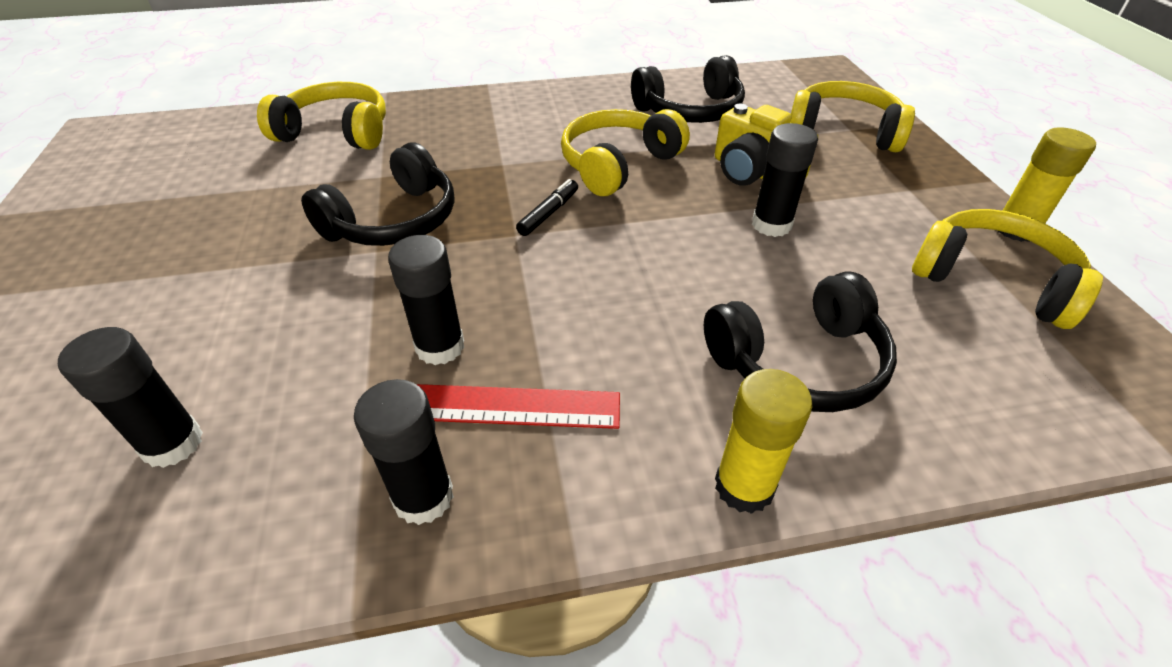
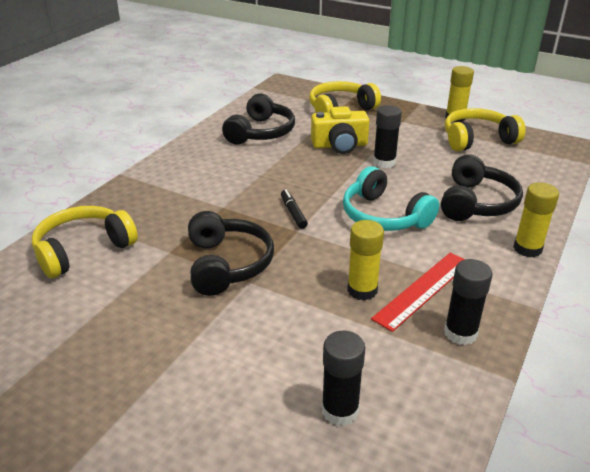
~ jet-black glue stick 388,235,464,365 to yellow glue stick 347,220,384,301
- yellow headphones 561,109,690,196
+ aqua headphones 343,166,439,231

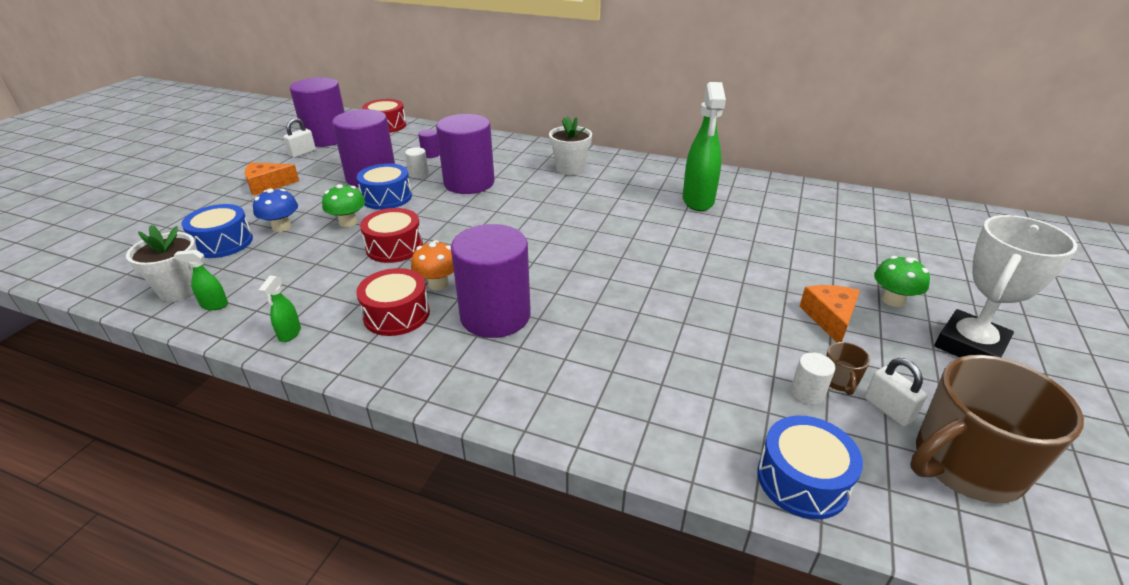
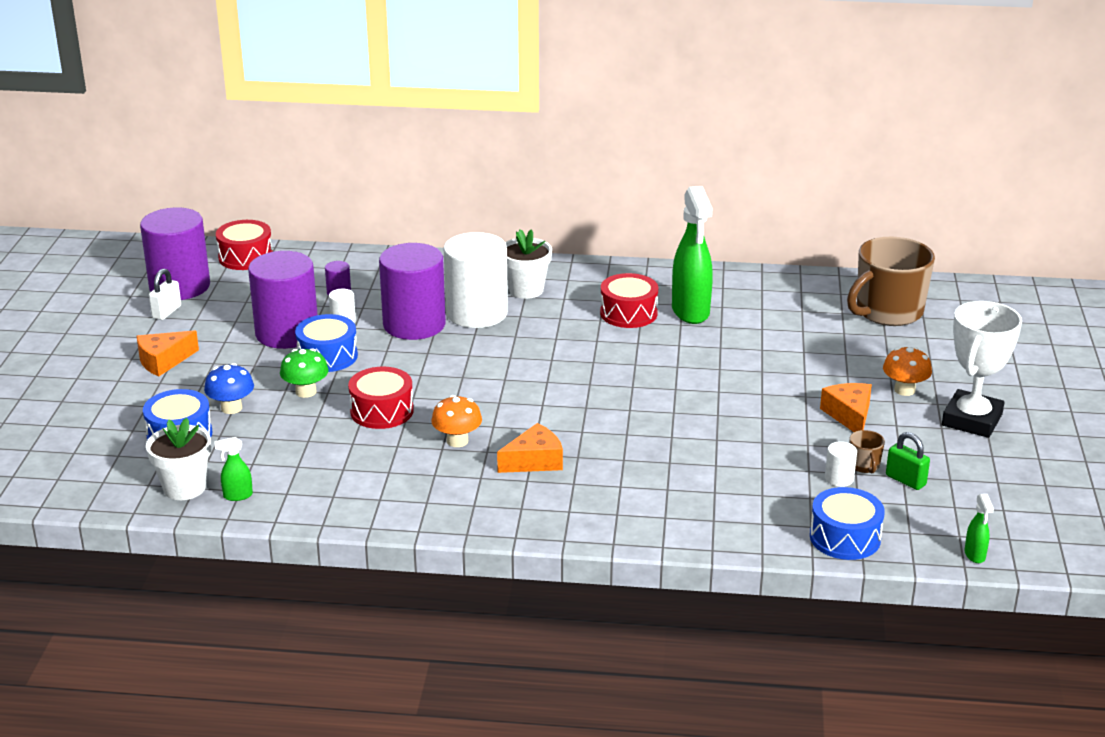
~ leaf-green spray cleaner 258,275,301,342 to 965,494,994,563
~ red snare drum 356,268,430,336 to 600,273,658,328
~ violet solid cylinder 451,224,531,338 to orange cheese wedge 497,423,563,473
~ white lock 865,358,927,427 to leaf-green lock 886,432,930,490
~ leaf-green toadstool 874,256,930,307 to orange toadstool 883,347,932,396
~ dark brown mug 910,355,1084,503 to 847,237,935,326
+ white solid cylinder 444,232,508,328

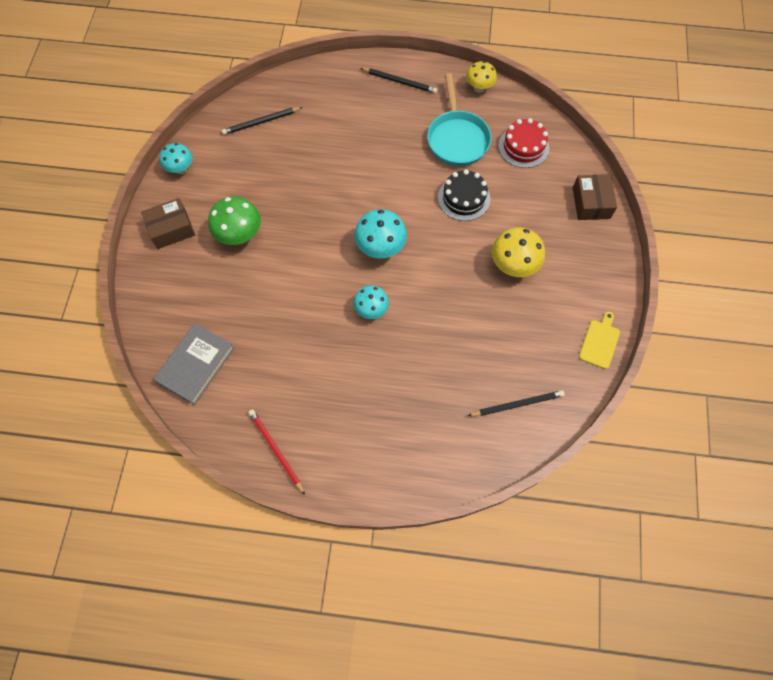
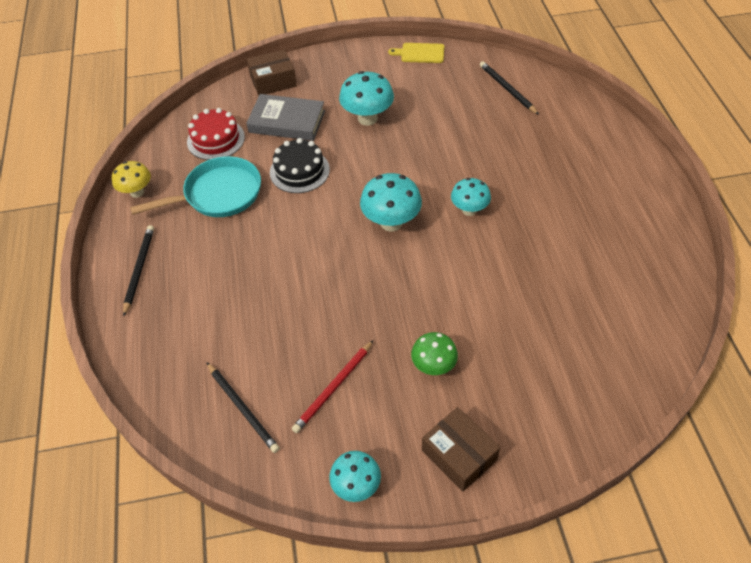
~ grey book 153,323,235,405 to 246,94,325,141
~ leaf-green toadstool 208,196,261,245 = 411,332,458,375 x0.66
~ red wooden pencil 248,409,305,495 to 292,340,374,433
~ yellow toadstool 492,227,545,277 to aqua toadstool 339,71,394,126

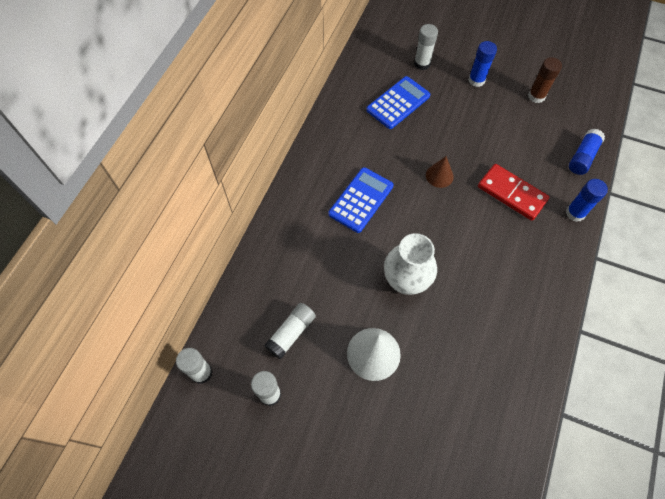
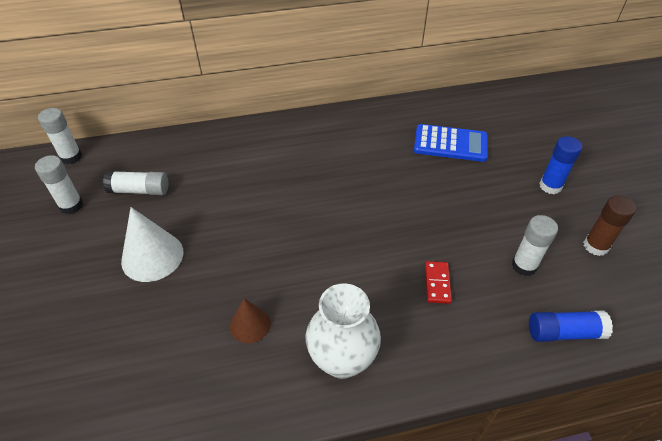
- cobalt adding machine 328,167,394,233
~ white tall vase 384,233,437,295 to 306,283,381,379
~ white glue stick 414,24,438,70 to 512,215,558,276
~ dark brown cone shape 426,156,454,188 to 230,298,271,343
~ red domino tile 478,164,550,221 = 425,261,452,304 x0.54
- cobalt glue stick 566,179,608,222

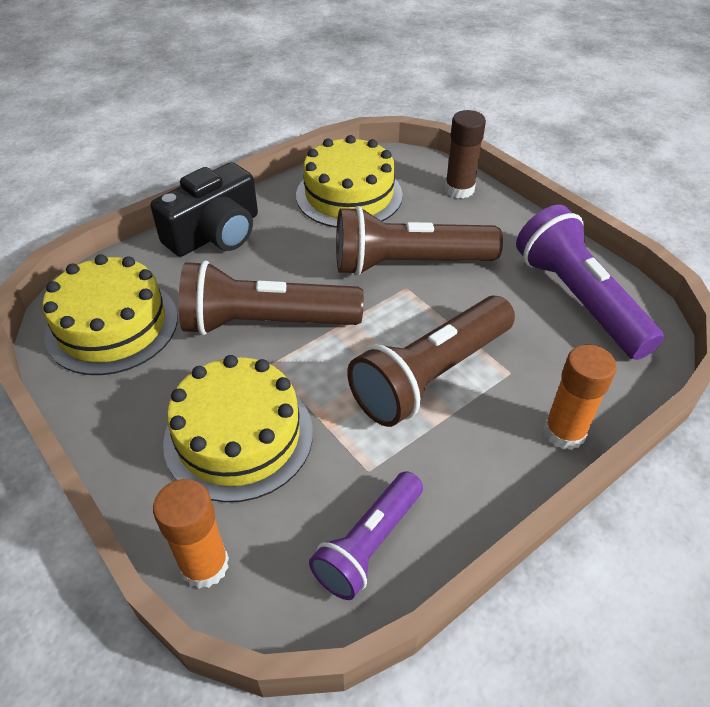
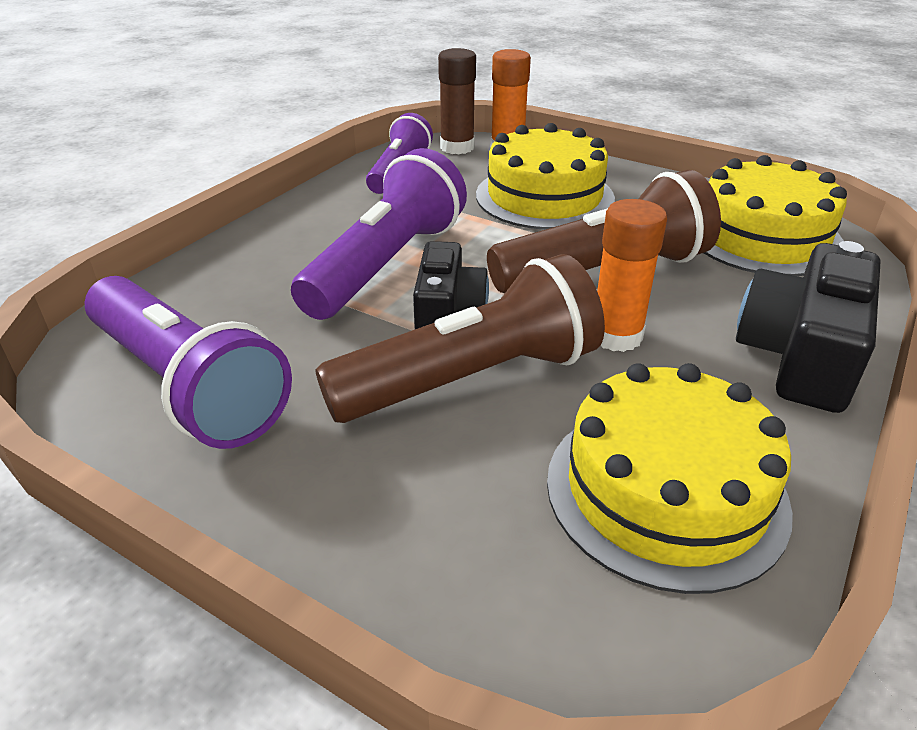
~ dark brown torch 347,296,515,427 to violet torch 291,148,467,320
~ dark brown glue stick 445,110,486,199 to 438,48,476,154
~ orange glue stick 543,345,617,450 to 597,199,667,352
+ jet-black camera 413,241,489,329

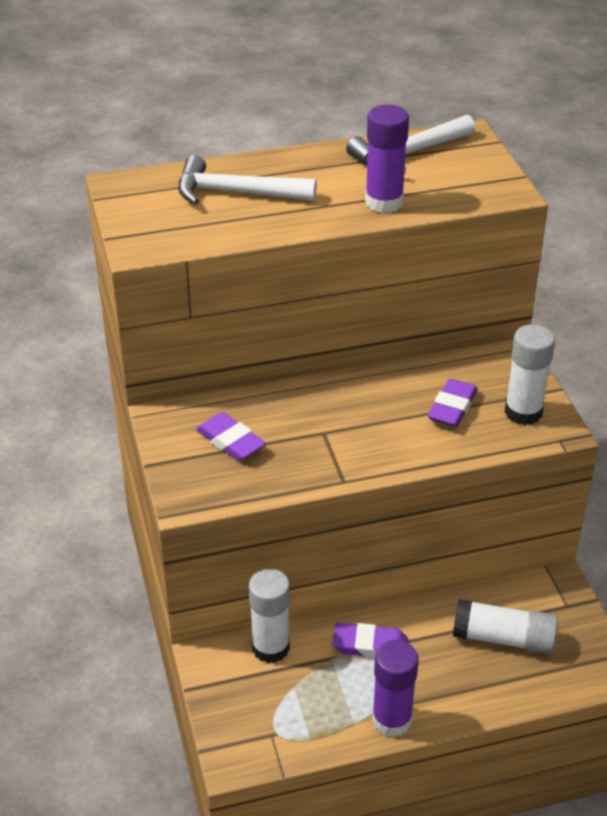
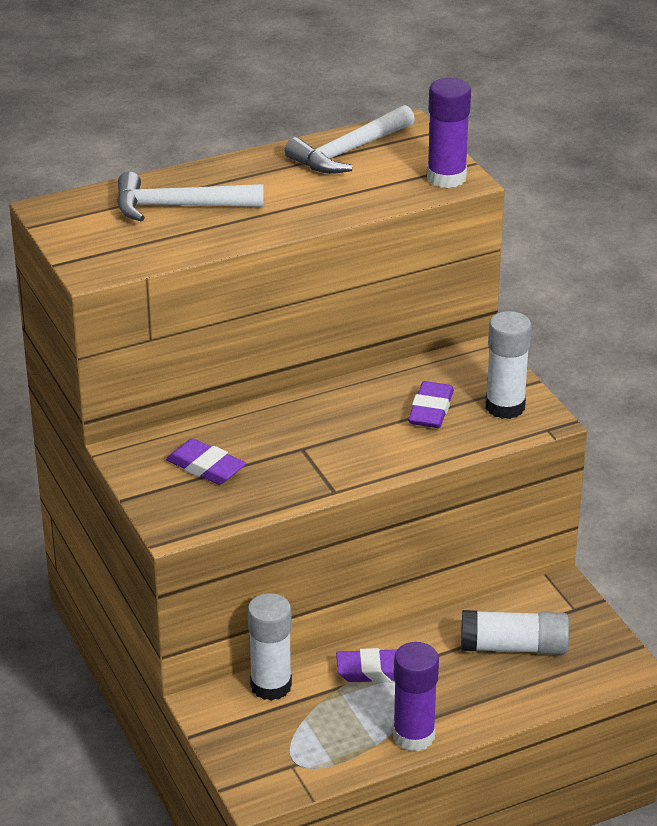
~ violet glue stick 365,105,409,213 to 427,78,471,188

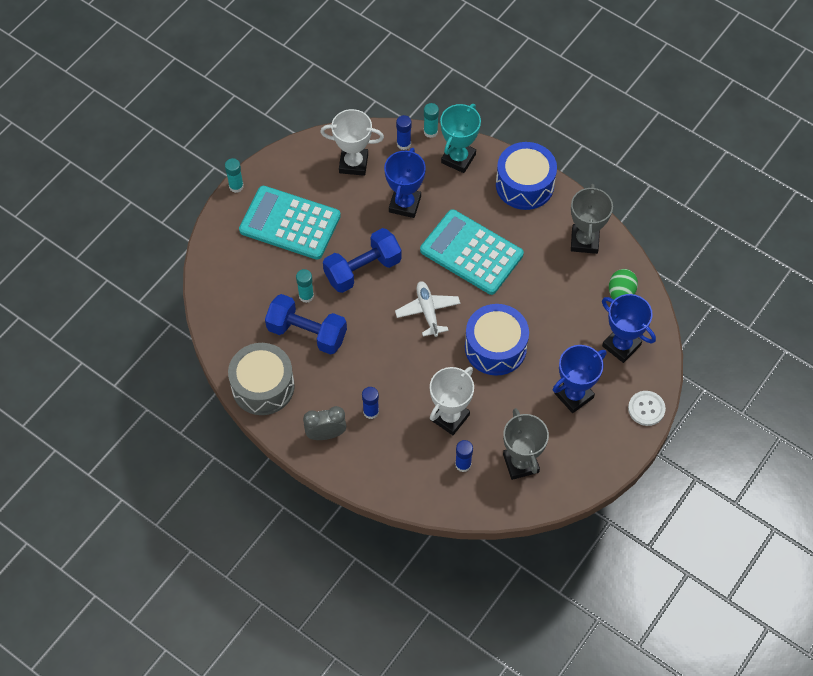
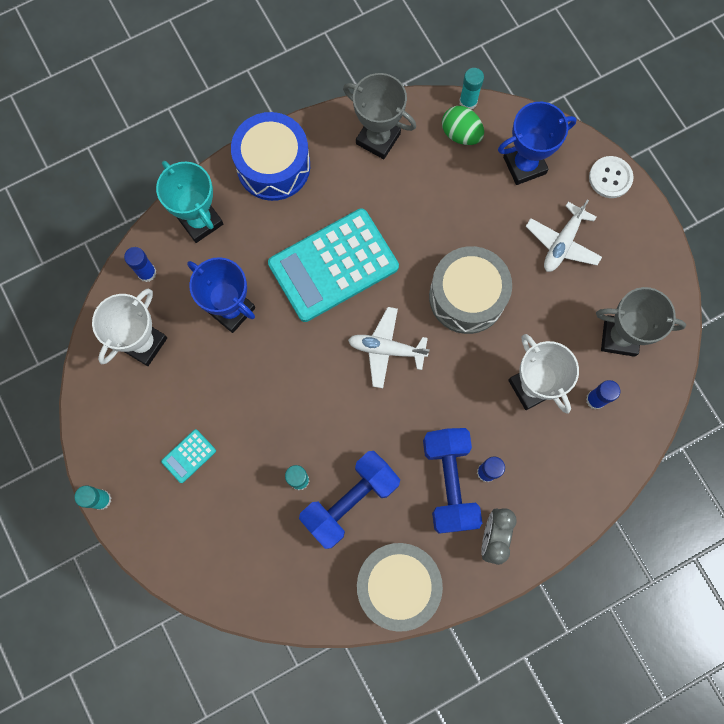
~ aqua adding machine 239,186,341,260 = 161,429,216,483 x0.40
~ cobalt free weight 323,228,401,293 to 423,428,482,534
~ aqua glue stick 424,103,439,138 to 459,68,484,109
~ cobalt snare drum 465,304,529,376 to grey snare drum 429,246,512,334
~ cobalt trophy 552,345,606,413 to white aeroplane 526,200,602,272

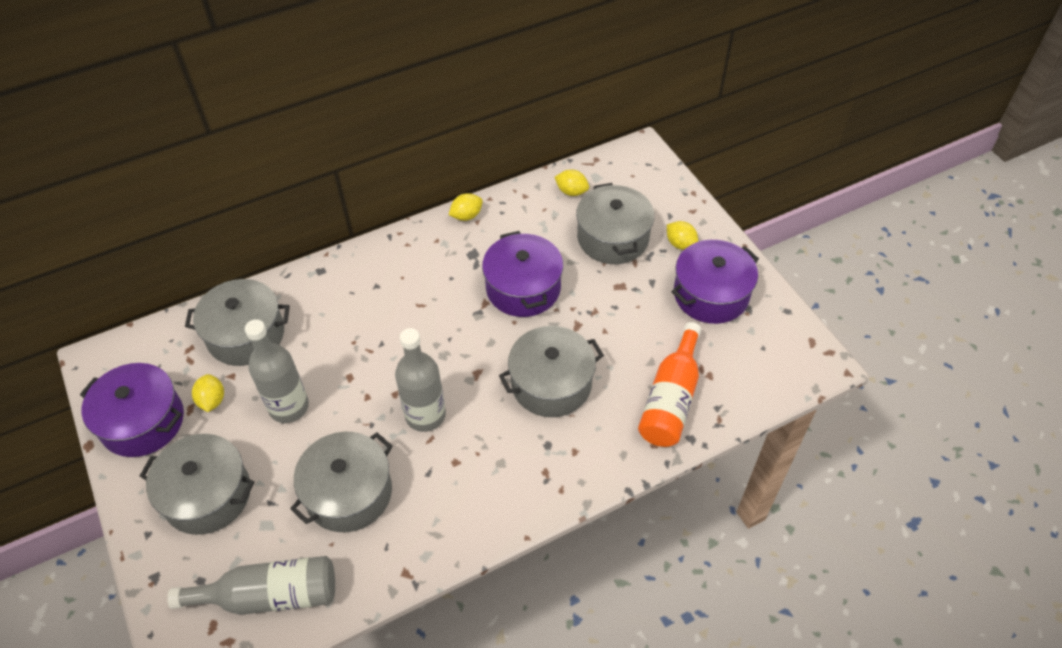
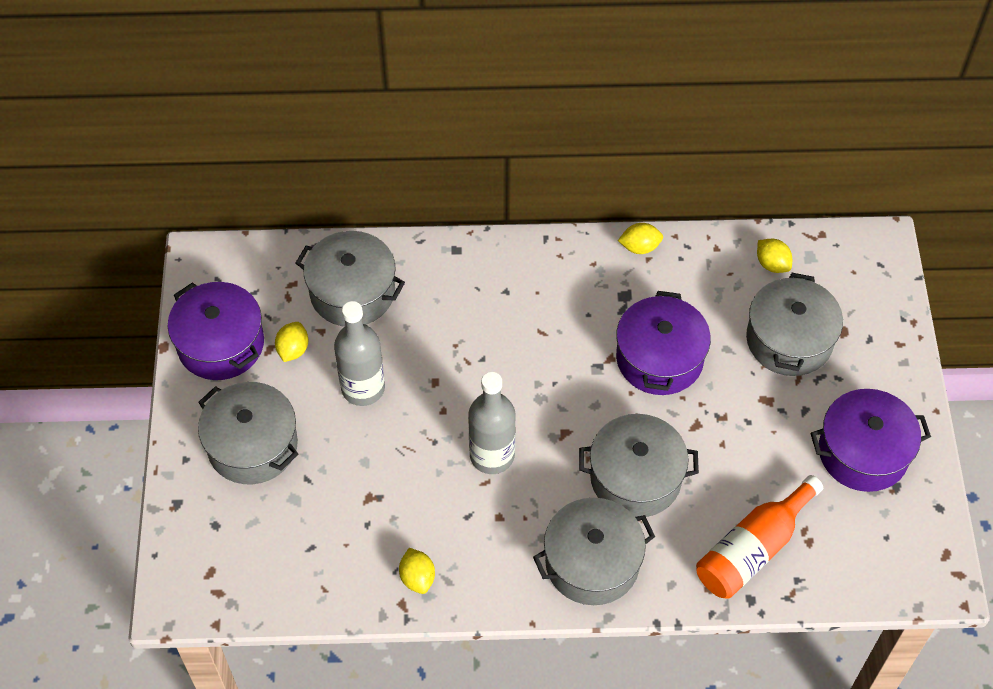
- grey bottle 167,556,335,615
~ grey cooking pot 290,432,393,532 to 533,498,655,605
~ yellow lemon 667,221,698,250 to 399,548,435,594

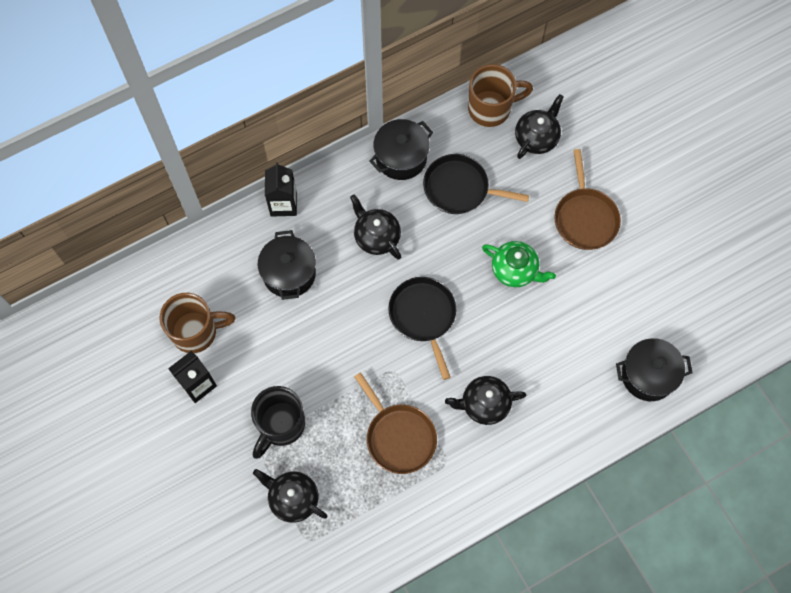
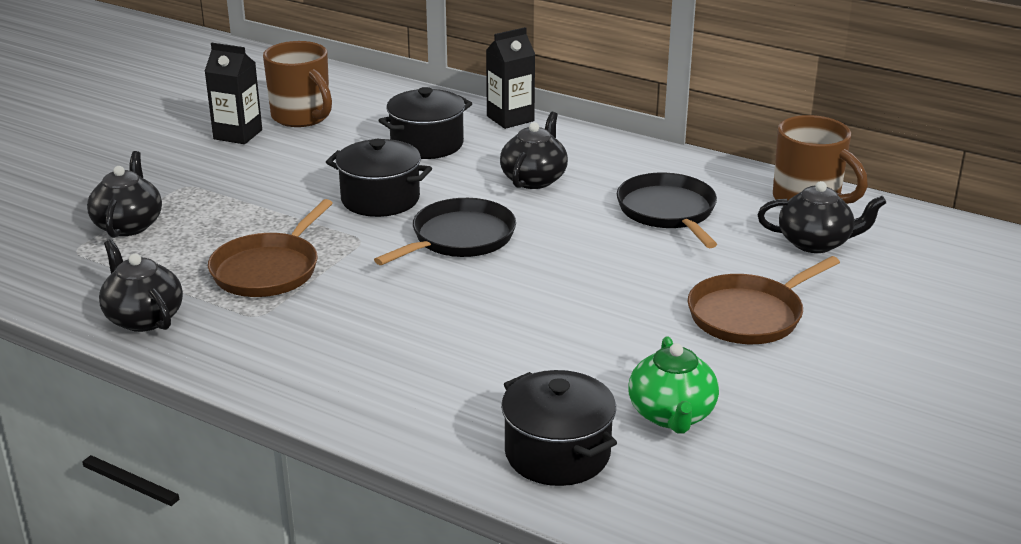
- jet-black mug 251,386,305,459
~ jet-black cooking pot 369,119,433,180 to 326,139,432,217
~ jet-black tea pot 445,376,526,425 to 99,240,183,332
~ leaf-green tea pot 482,241,556,287 to 628,336,719,434

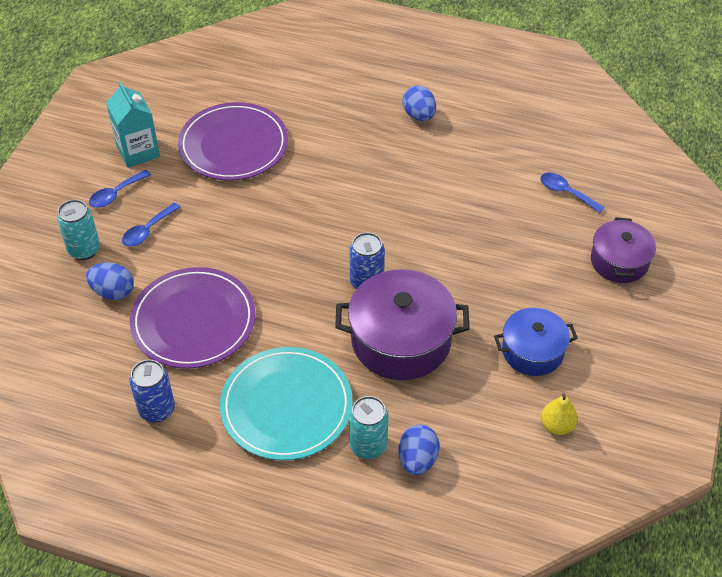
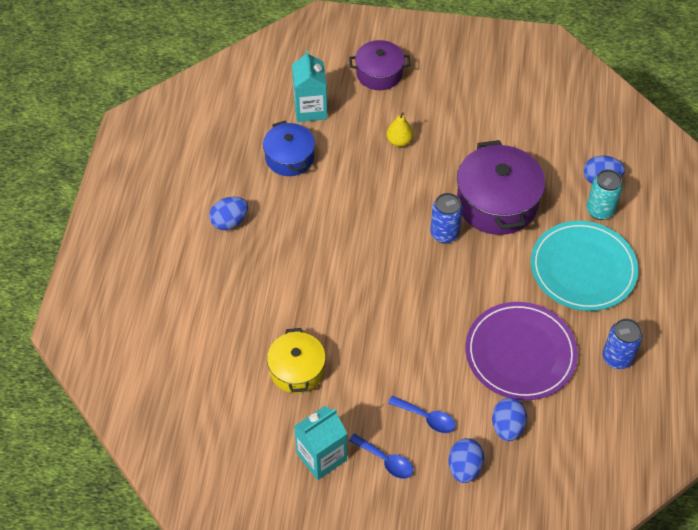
~ aqua soda can 57,200,100,260 to cobalt toy egg 448,438,484,483
~ violet flat dish 178,102,288,181 to yellow cooking pot 267,328,326,393
~ cobalt cooking pot 494,308,577,376 to 263,121,315,176
~ cobalt teaspoon 540,173,604,213 to aqua juice carton 292,50,327,122
~ yellow toy pear 541,393,578,435 to 386,112,413,147

